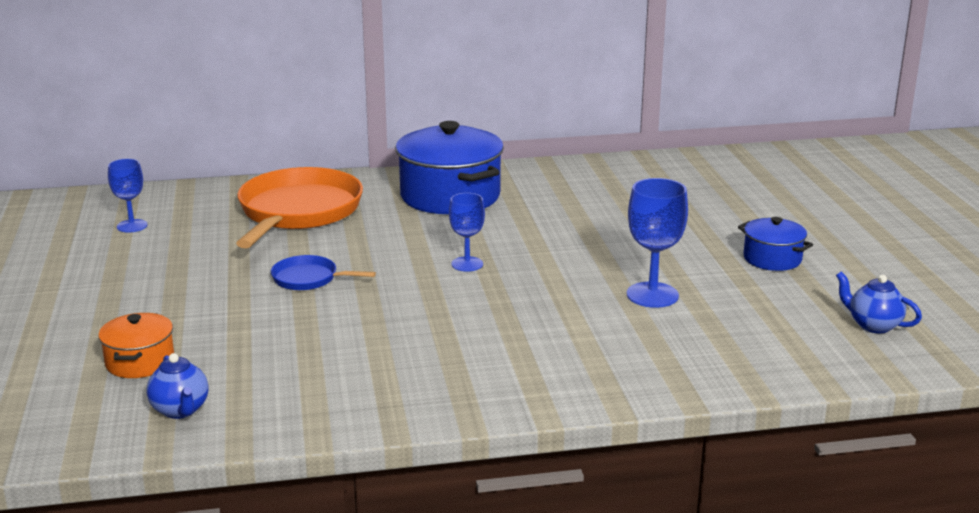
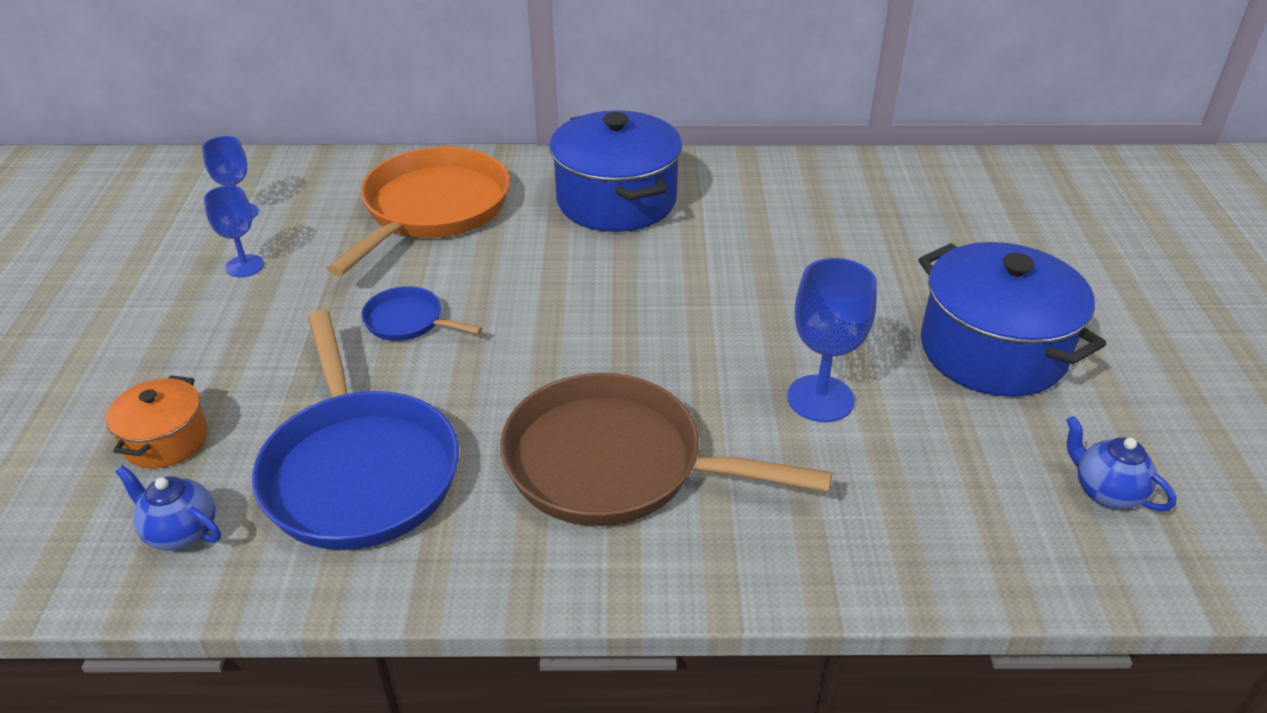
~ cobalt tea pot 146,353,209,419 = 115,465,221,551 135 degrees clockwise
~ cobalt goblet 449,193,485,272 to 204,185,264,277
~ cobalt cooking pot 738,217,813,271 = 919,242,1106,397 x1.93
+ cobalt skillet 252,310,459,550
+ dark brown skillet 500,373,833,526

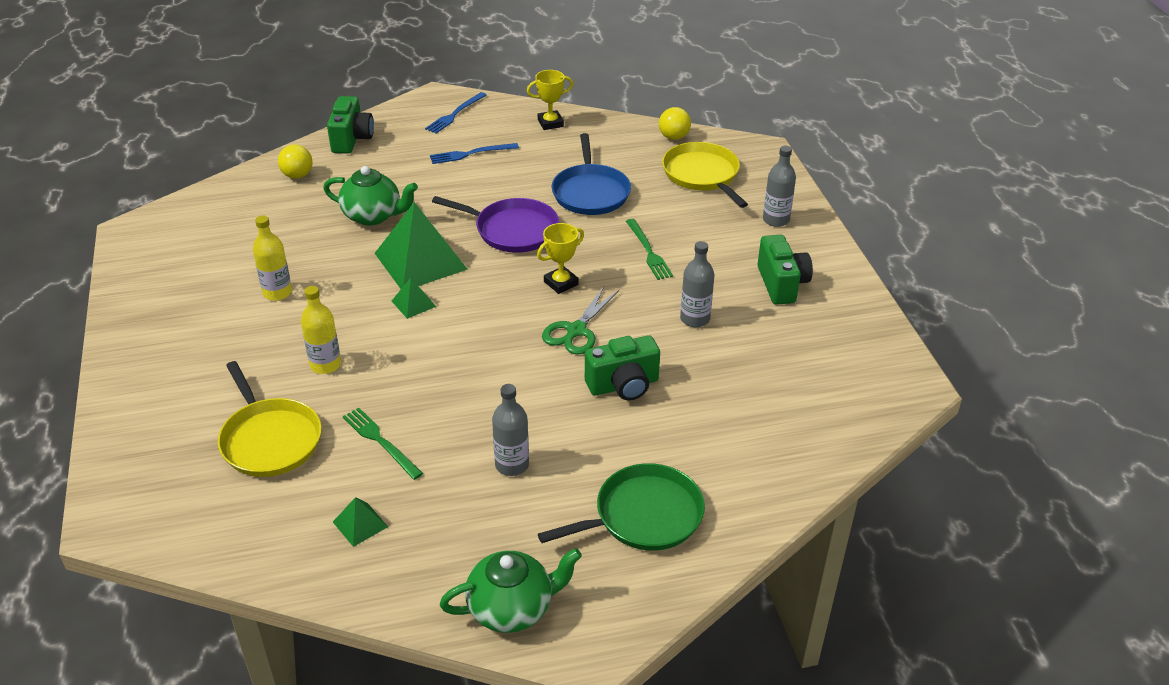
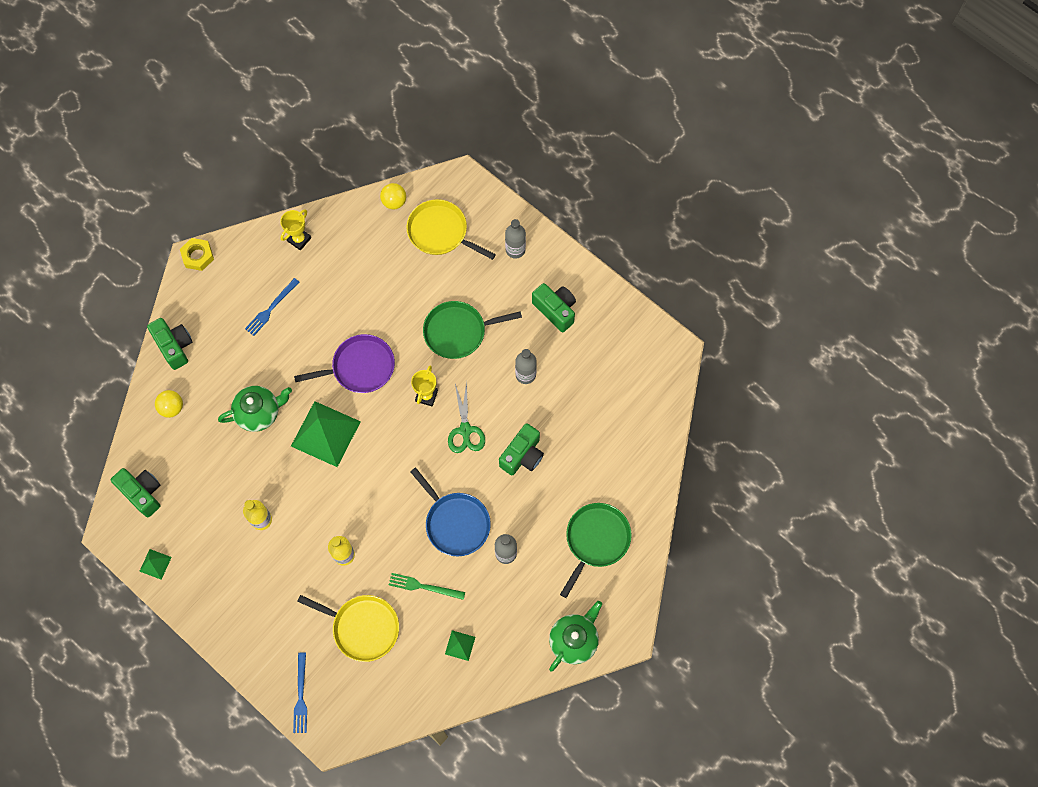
~ leaf-green pyramid shape 392,278,436,319 to 139,549,172,580
~ cobalt dinner fork 425,92,487,133 to 293,652,307,733
~ cobalt skillet 552,133,631,215 to 410,467,491,557
~ leaf-green dinner fork 626,219,673,280 to leaf-green skillet 423,301,522,359
+ leaf-green camera 111,468,160,517
+ yellow hexagon nut 180,238,214,271

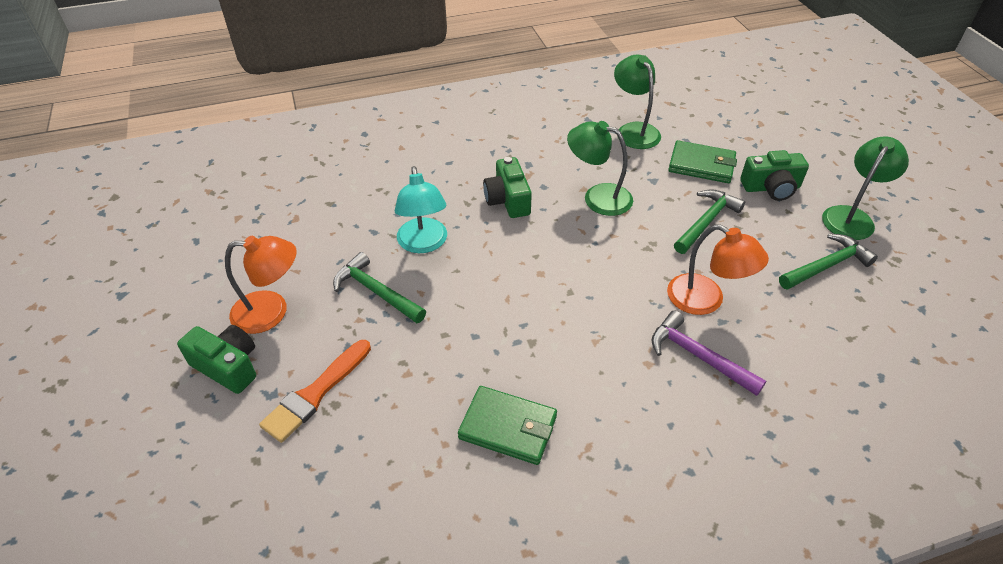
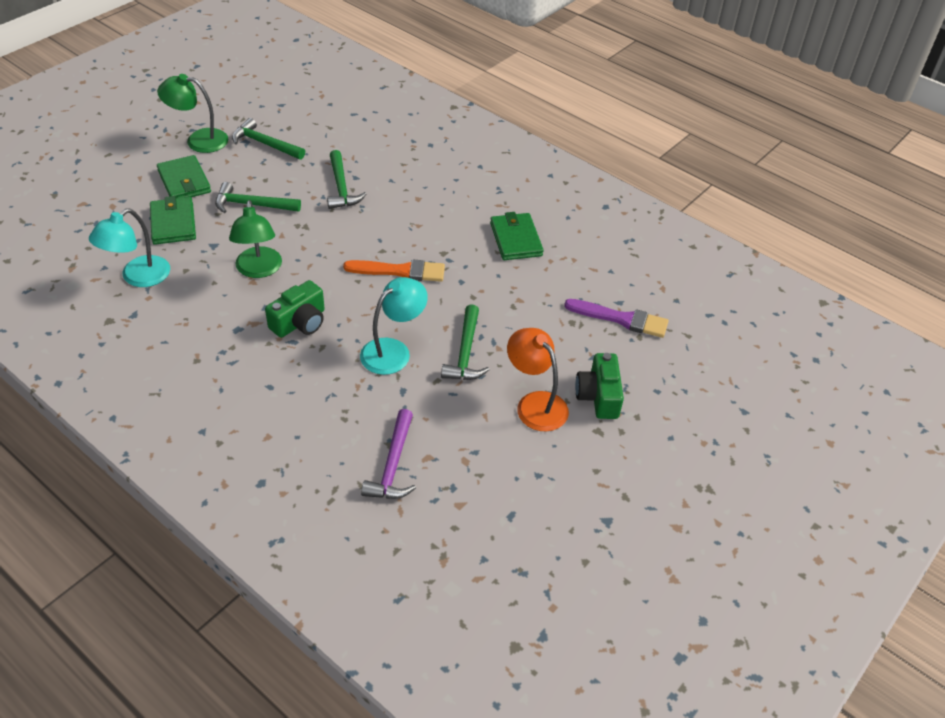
~ orange brush 259,340,371,443 to 343,260,445,282
~ leaf-green desk lamp 614,54,661,149 to aqua desk lamp 89,209,170,287
~ violet carpenter's hammer 651,311,766,396 to 361,409,416,499
~ orange desk lamp 667,224,769,315 to leaf-green carpenter's hammer 327,150,366,209
~ leaf-green camera 740,150,809,201 to leaf-green billfold 157,155,211,198
+ violet brush 564,299,669,338

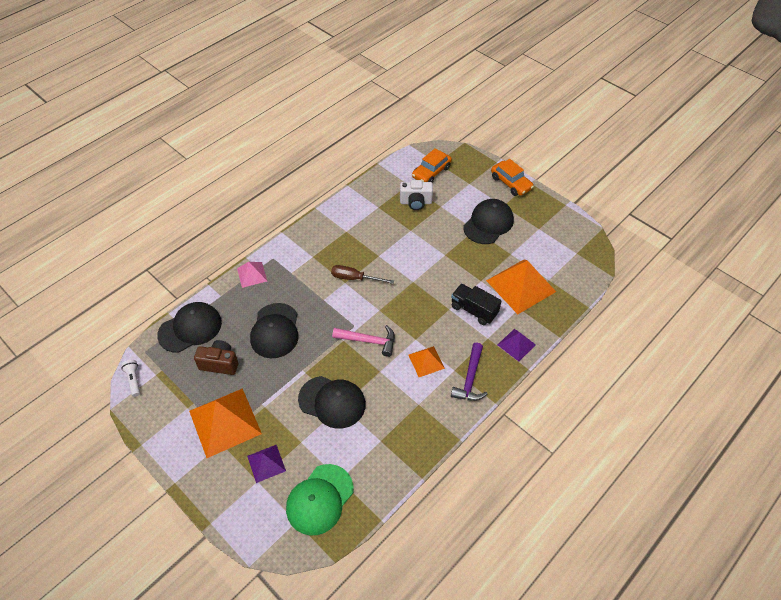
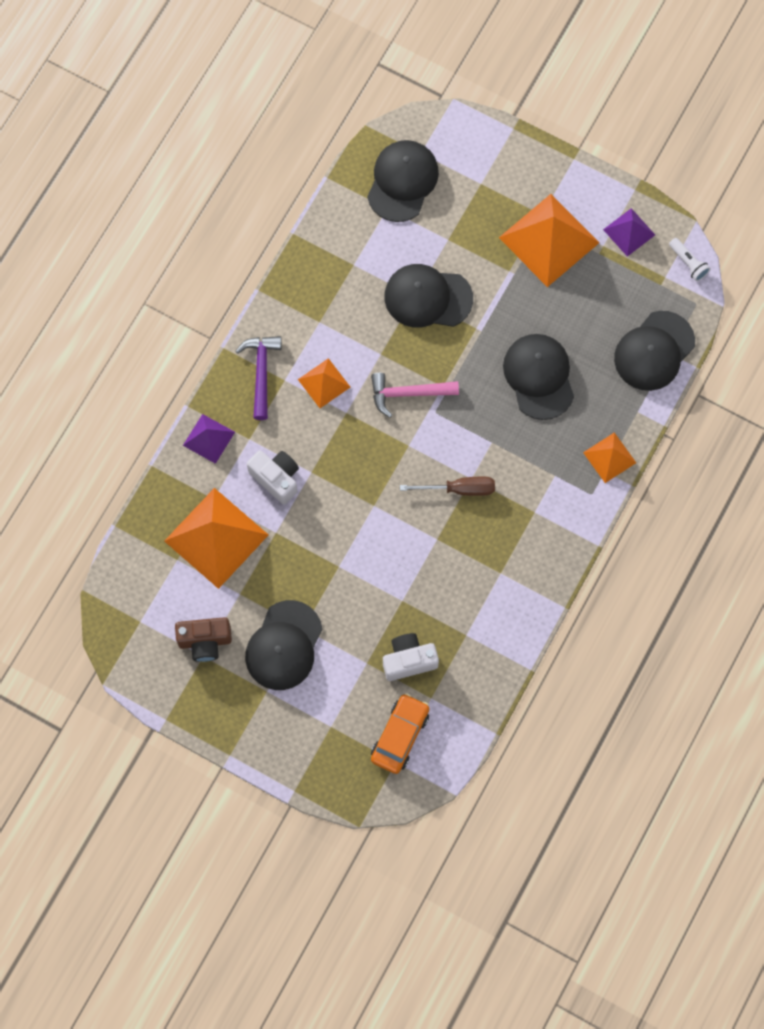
~ dark brown camera 194,340,238,375 to 175,617,232,662
~ rosy pyramid shape 237,262,267,288 to orange pyramid shape 583,432,636,483
~ violet pyramid shape 247,445,286,483 to 603,208,655,257
~ leaf-green cap 286,464,354,535 to jet-black cap 367,140,439,222
~ jet-black lorry 451,284,502,325 to white camera 247,450,299,505
- orange car 491,159,534,196

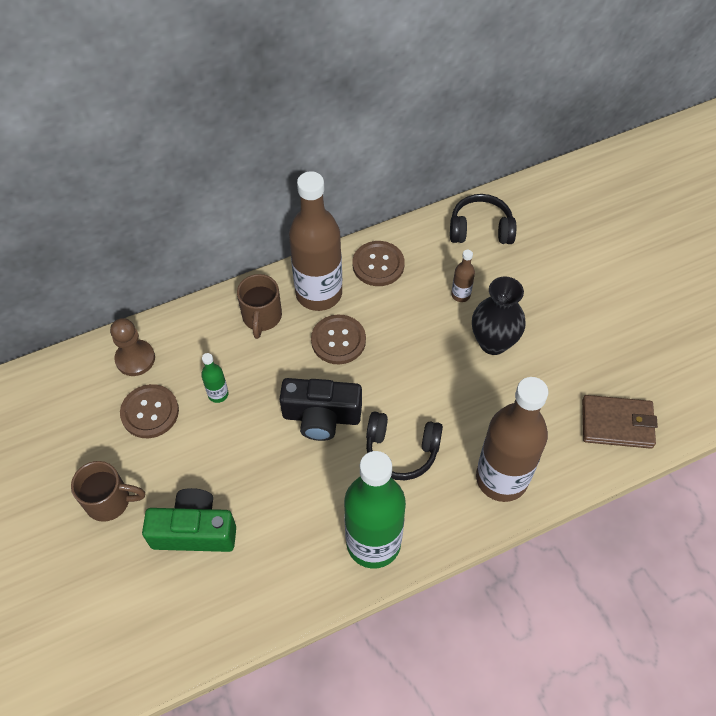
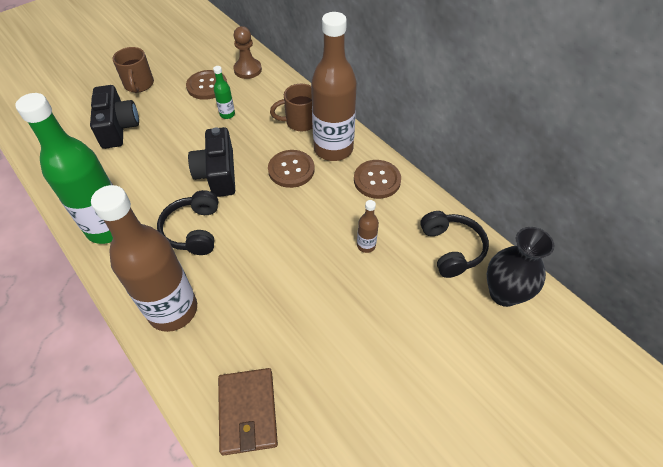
~ leaf-green camera 142,488,236,552 to jet-black camera 90,85,139,149
~ jet-black tall vase 472,276,526,355 to 487,227,555,307

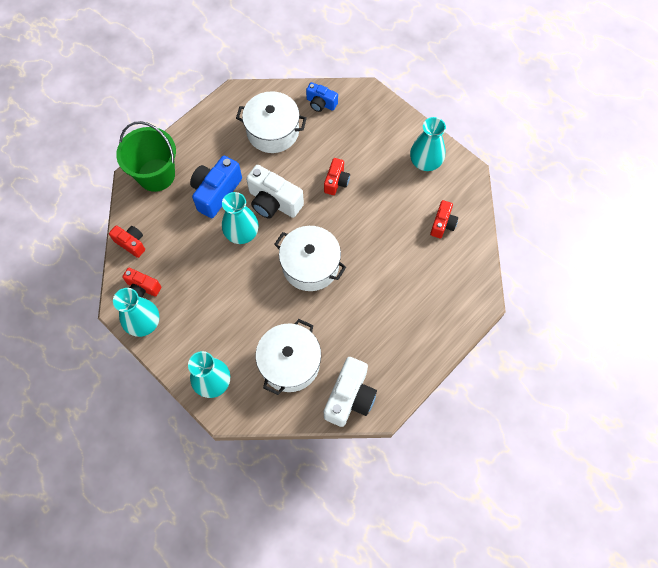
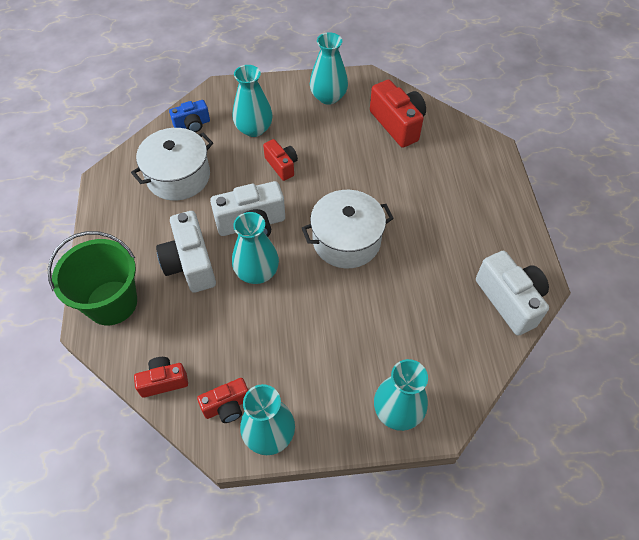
~ cobalt camera 190,156,242,218 to white camera 156,211,216,293
- white cooking pot 256,319,321,395
~ red camera 430,200,458,239 = 370,80,426,148 x1.69
+ aqua tall vase 233,65,273,137

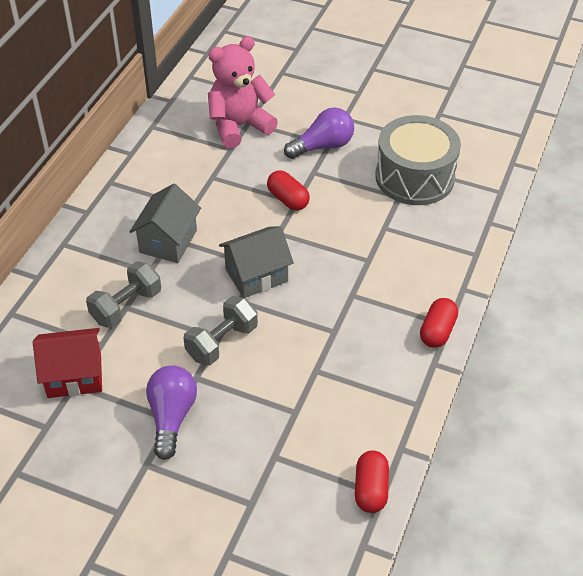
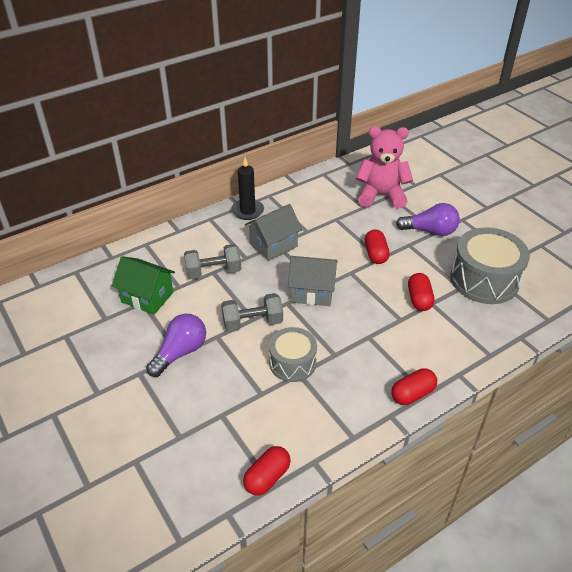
~ red house 33,328,102,398 to leaf-green house 112,256,175,315
+ jet-black pillar candle 231,157,264,220
+ grey snare drum 269,327,317,382
+ red pill 408,273,434,311

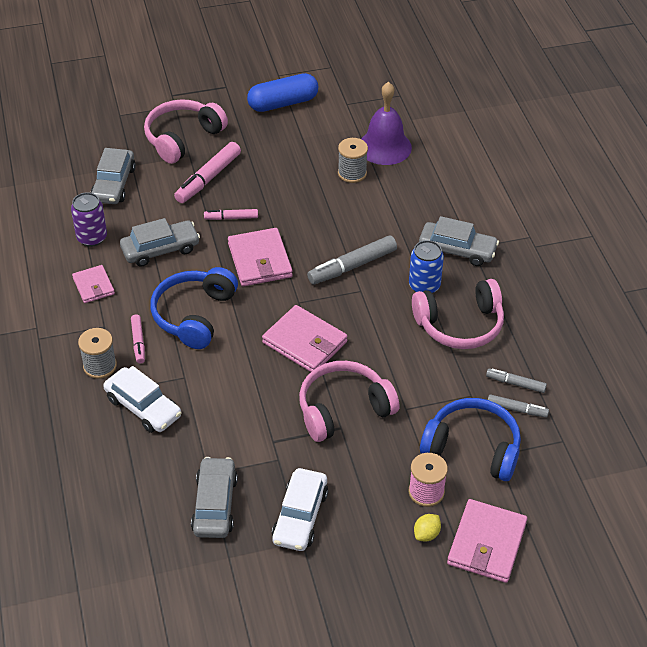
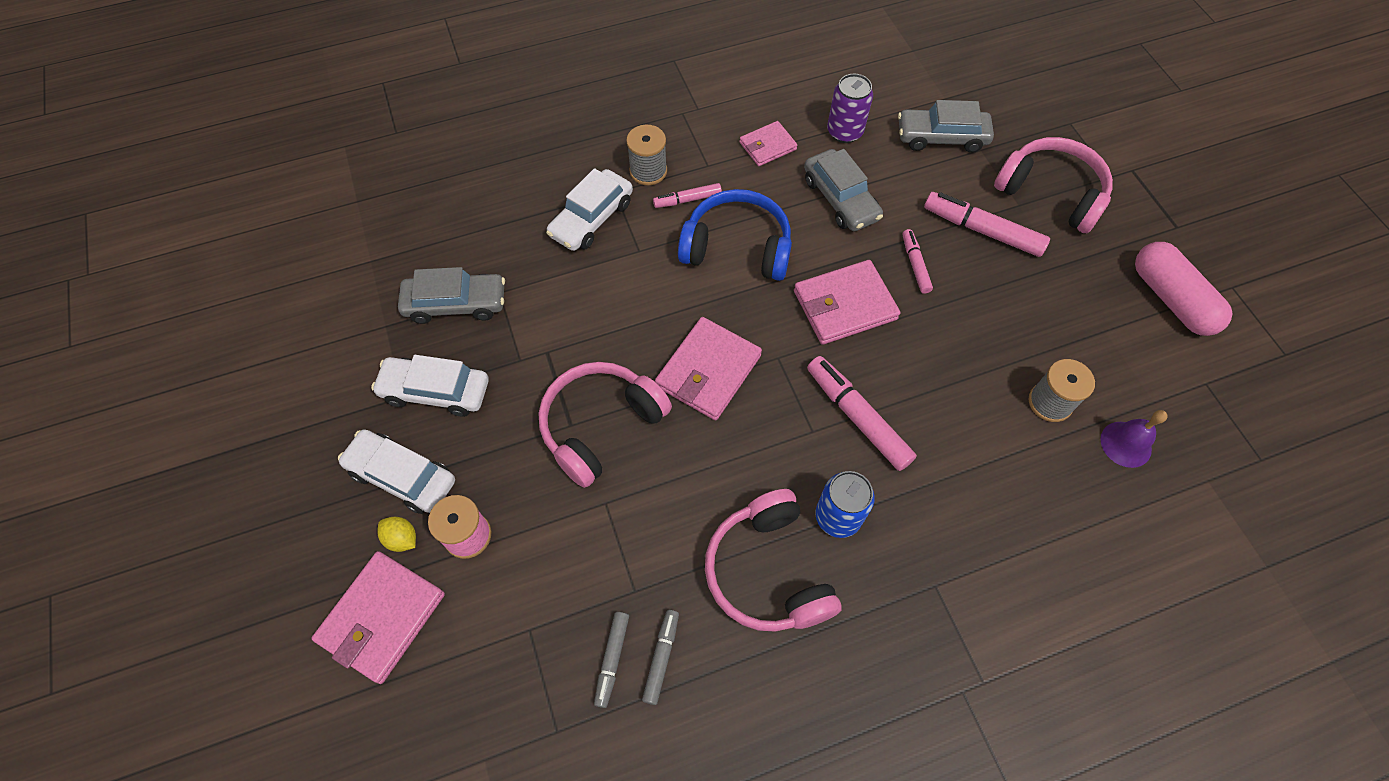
~ cobalt pill 247,73,318,112 to rosy pill 1135,242,1233,336
~ rosy headphones 299,361,399,442 = 538,362,672,488 105 degrees counterclockwise
~ grey marker pen 307,235,397,285 to rosy marker pen 807,356,917,471
~ violet bell 361,82,412,165 = 1101,410,1168,468 x0.59
- grey car 419,216,499,266
- cobalt headphones 420,398,521,481
~ rosy billfold 447,499,527,583 = 312,551,445,684 75 degrees counterclockwise
+ white car 338,429,455,514

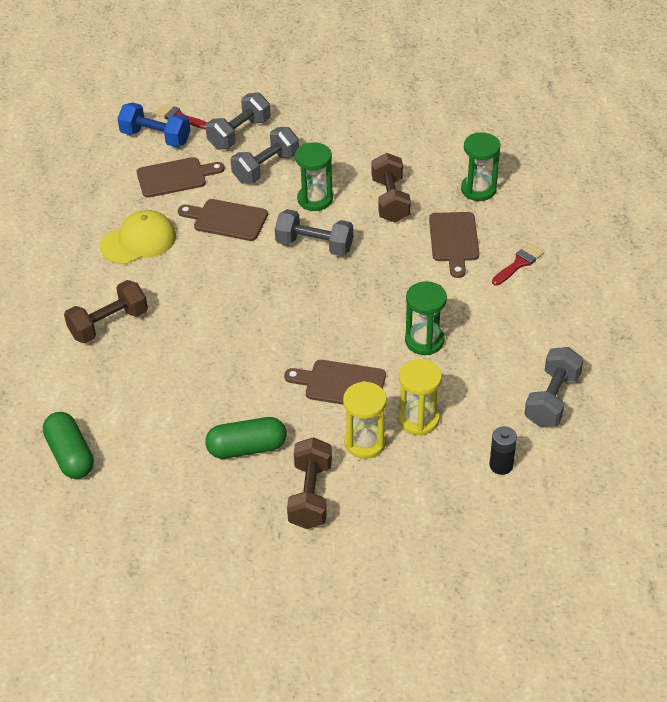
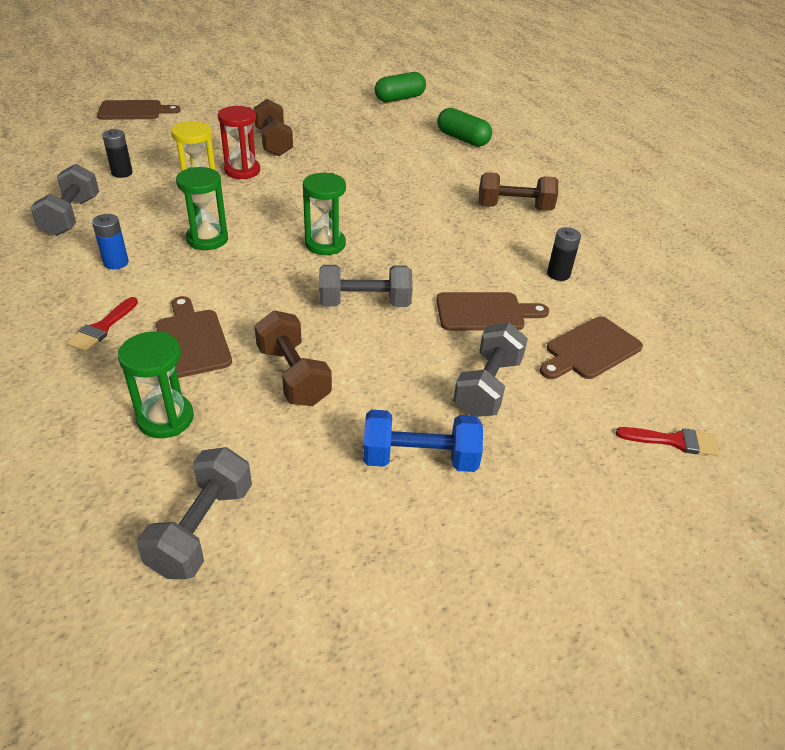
~ dark brown free weight 64,280,148,343 = 479,172,558,210 60 degrees clockwise
~ yellow cap 100,210,176,264 to jet-black battery 547,227,581,281
~ cobalt free weight 117,103,191,147 to 363,410,483,472
~ leaf-green pill 205,417,287,459 to 375,72,426,102
~ grey free weight 206,92,270,150 to 137,447,252,579
~ dark brown cutting board 284,360,386,405 to 97,100,181,120
~ leaf-green sand timer 295,142,333,211 to 303,173,346,255
~ yellow sand timer 343,381,387,459 to red sand timer 218,106,260,179
+ cobalt battery 92,214,129,269

